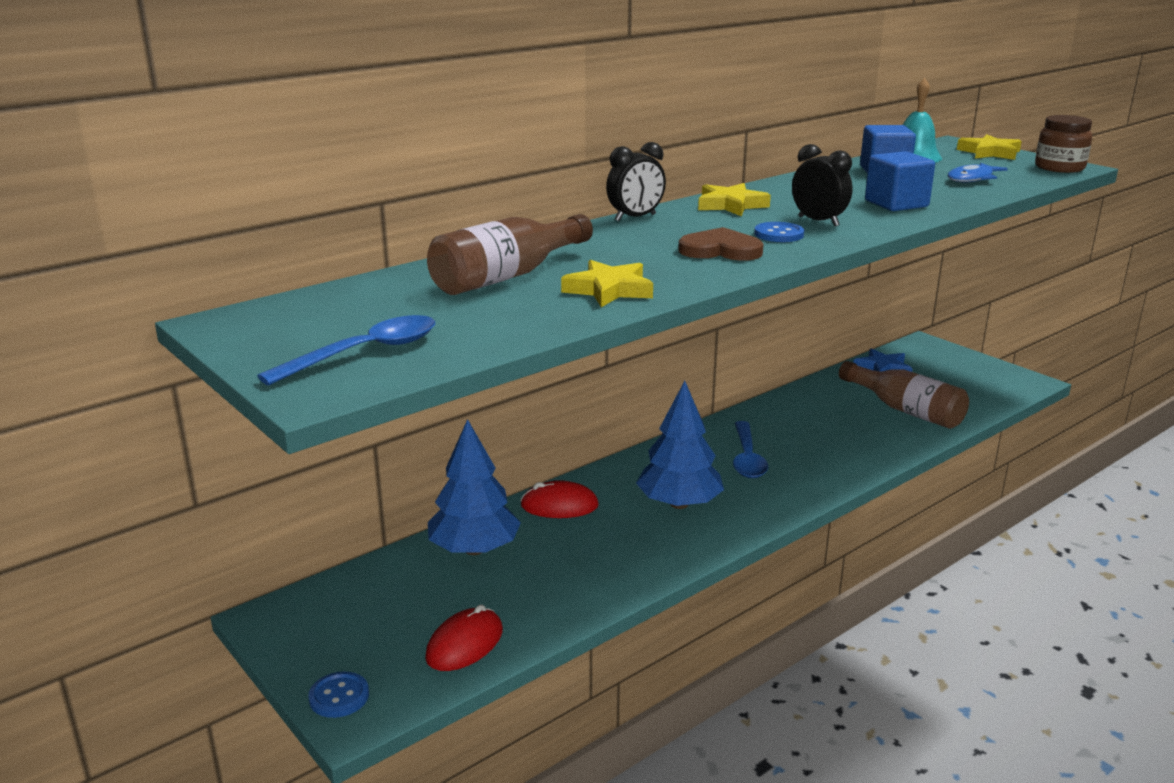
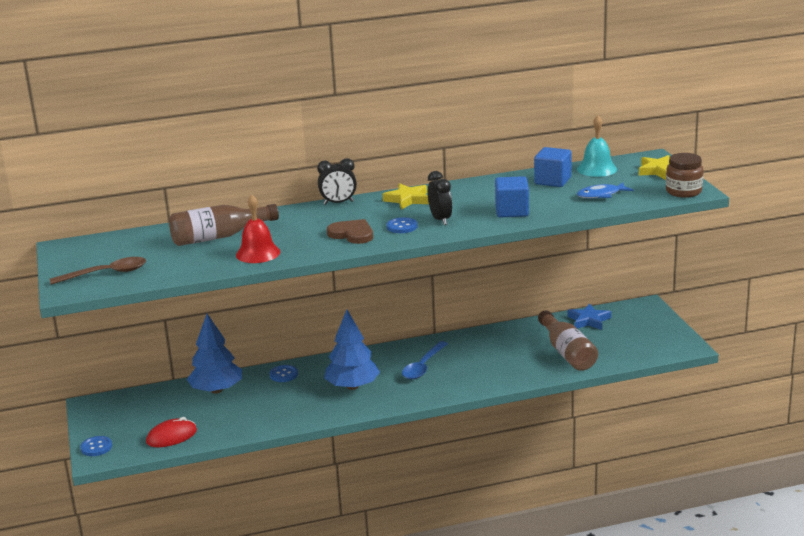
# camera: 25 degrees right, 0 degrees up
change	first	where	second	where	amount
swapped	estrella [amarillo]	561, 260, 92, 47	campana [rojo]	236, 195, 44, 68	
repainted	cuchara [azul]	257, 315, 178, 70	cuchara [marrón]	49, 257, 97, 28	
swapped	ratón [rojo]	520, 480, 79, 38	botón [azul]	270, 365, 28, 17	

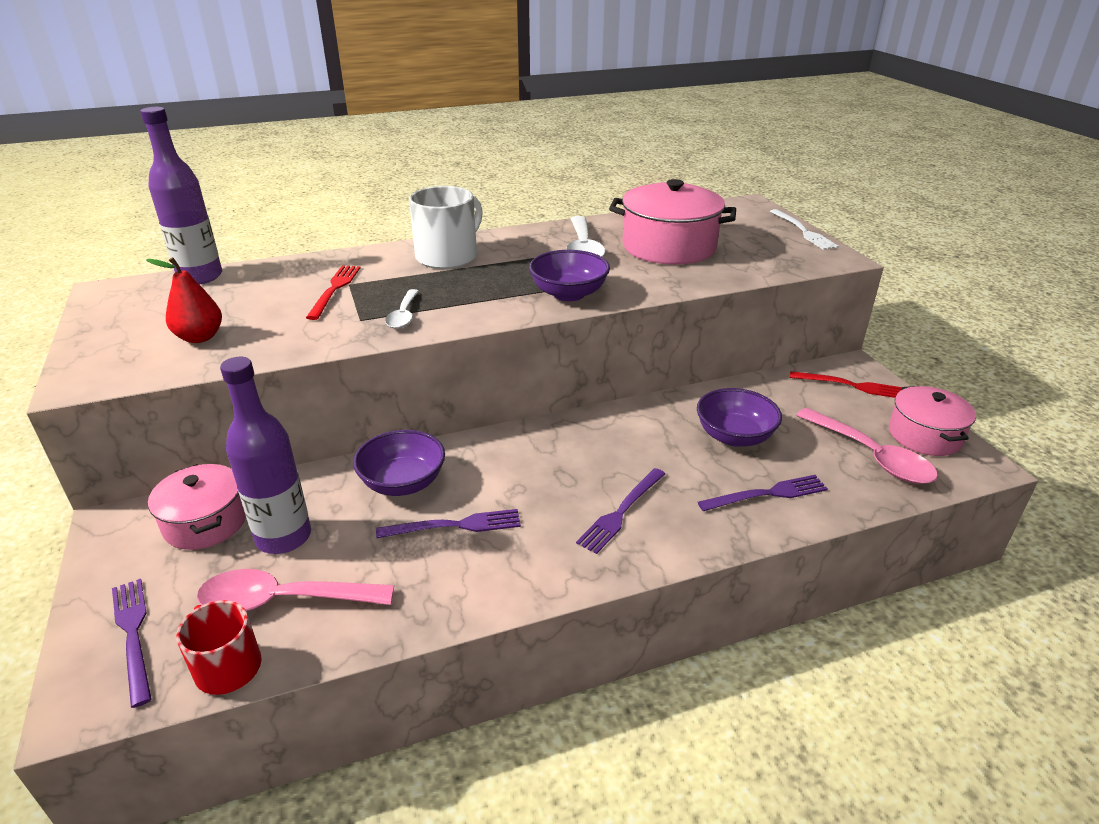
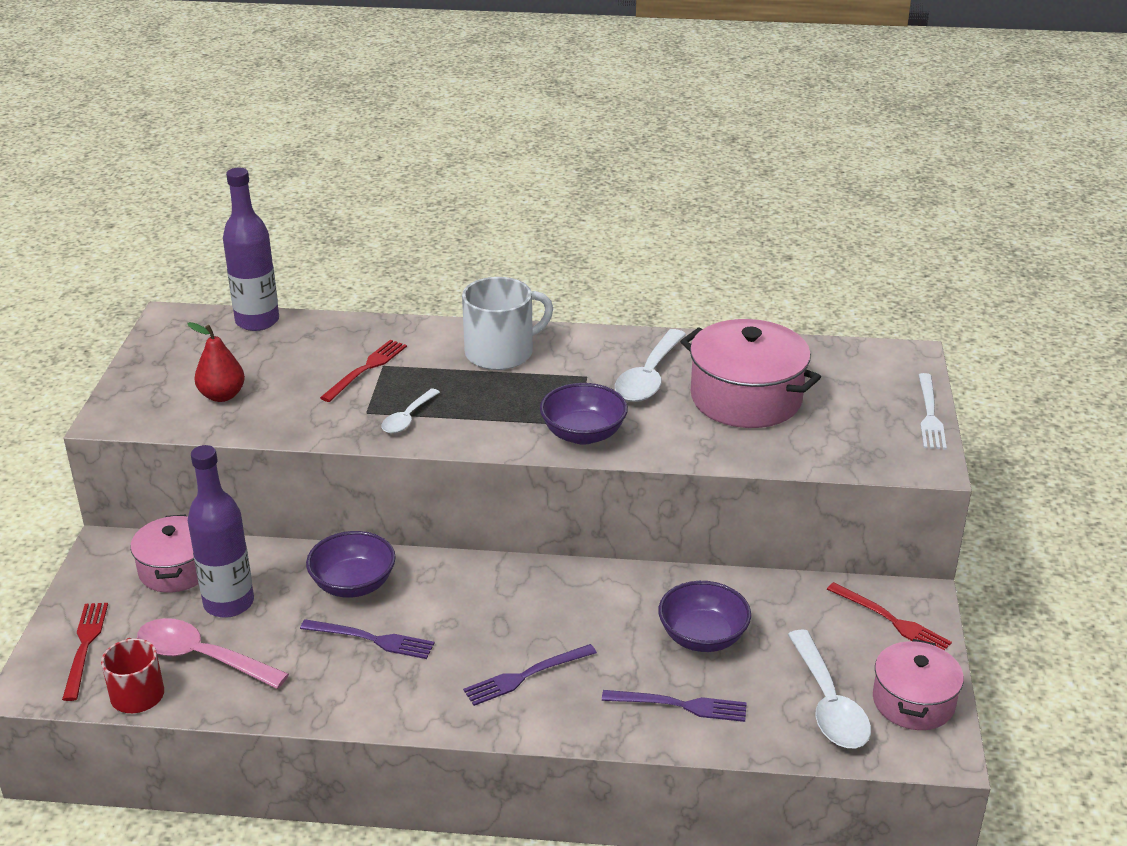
# camera: 25 degrees right, 0 degrees up
change	first	where	second	where	amount
repainted	cuchara [rosa]	796, 408, 142, 76	cuchara [blanco]	788, 629, 83, 119	
repainted	tenedor [morado]	112, 579, 40, 129	tenedor [rojo]	62, 603, 46, 98	

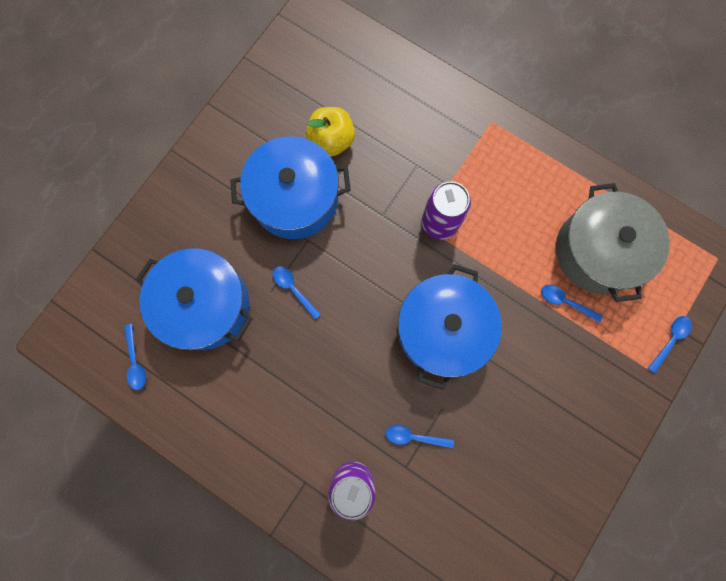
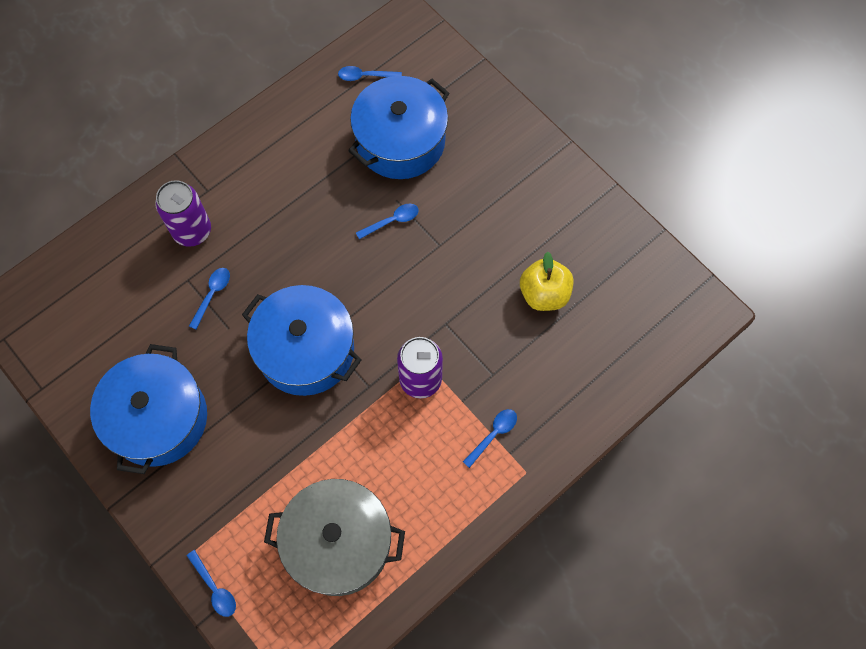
# camera: 105 degrees right, 10 degrees down
change	first	where	second	where	amount
shifted	olla [azul]	230, 136, 120, 103		90, 344, 117, 130	
shifted	cuchara [azul]	541, 284, 62, 39		463, 409, 54, 59	

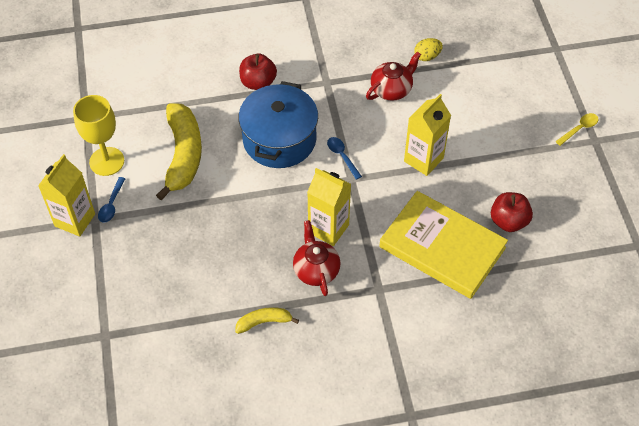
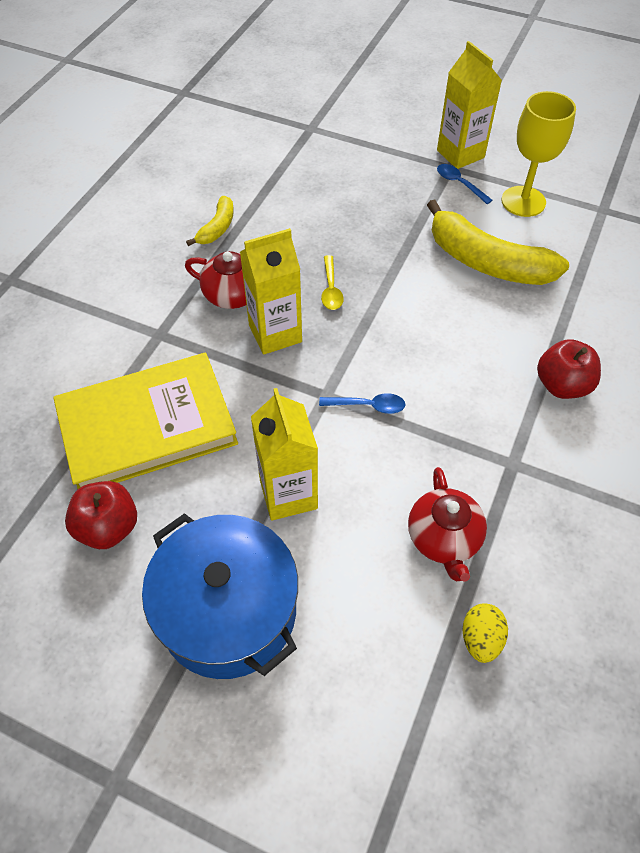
# camera: 125 degrees right, 0 degrees up
change	first	where	second	where	amount
shifted	olla [azul]	239, 81, 79, 87		142, 513, 156, 166	
shifted	cuchara [amarillo]	555, 113, 43, 33		321, 255, 23, 55	

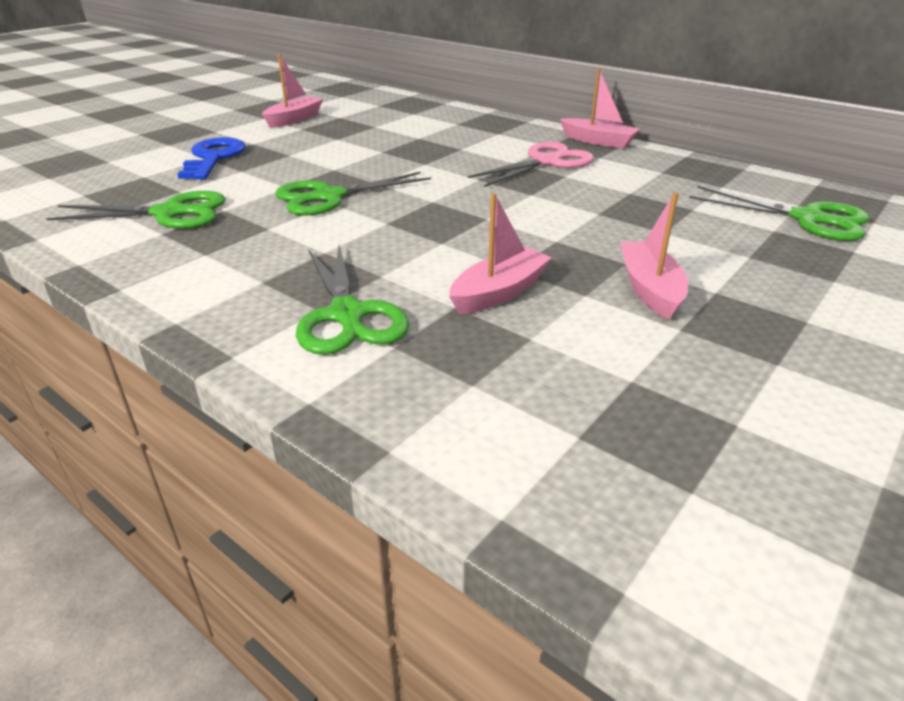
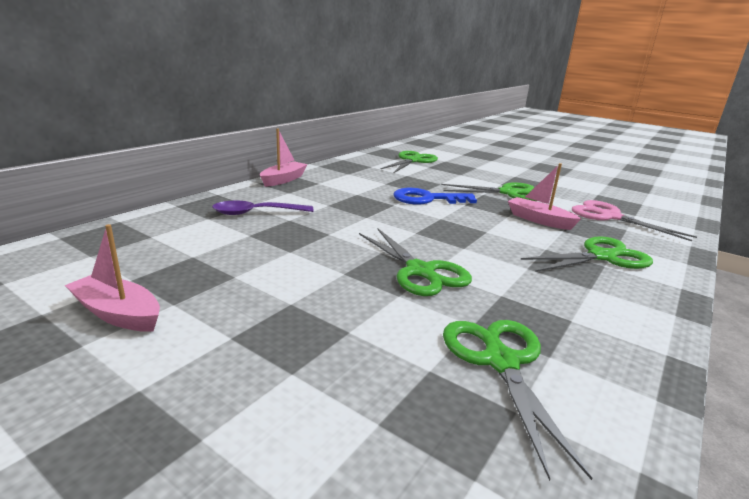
# camera: 95 degrees left, 10 degrees down
change	first	where	second	where	amount
shifted	llave [azul]	178, 137, 68, 42		394, 188, 83, 17	
shifted	tijeras [rosa]	468, 142, 126, 45		572, 200, 125, 41	
swapped	barco [rosa]	620, 192, 68, 128	tijeras [verde]	441, 182, 95, 19	
new			cuchara [morado]	212, 201, 102, 14	

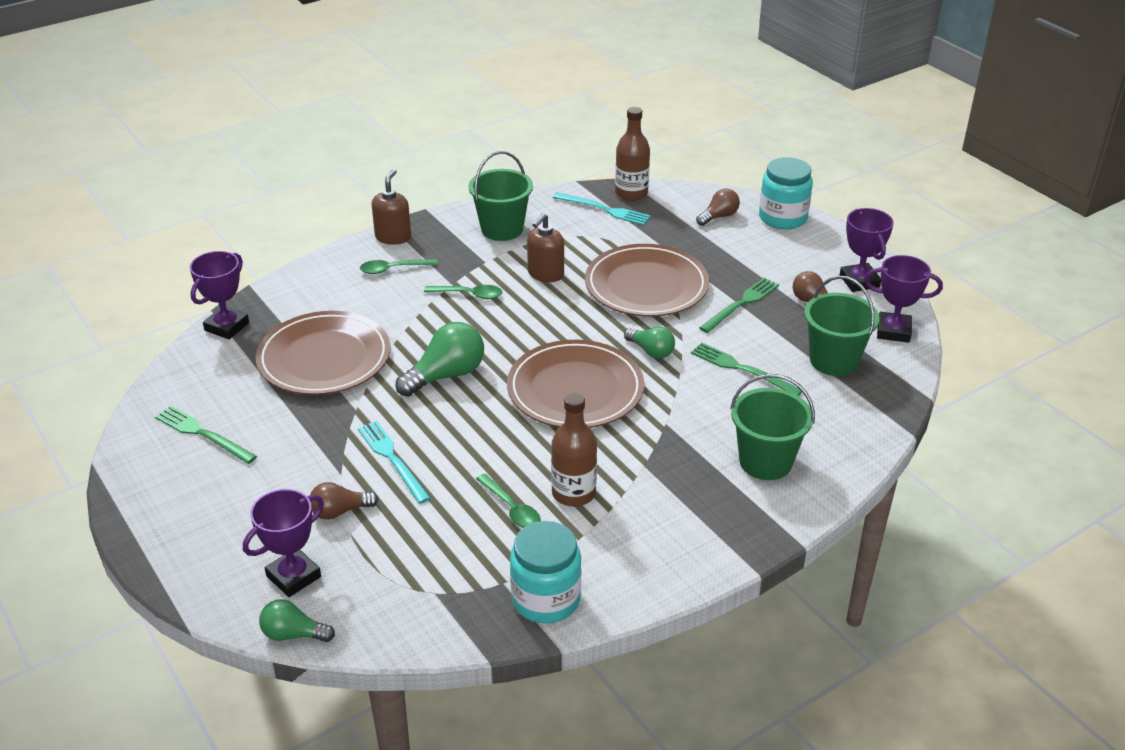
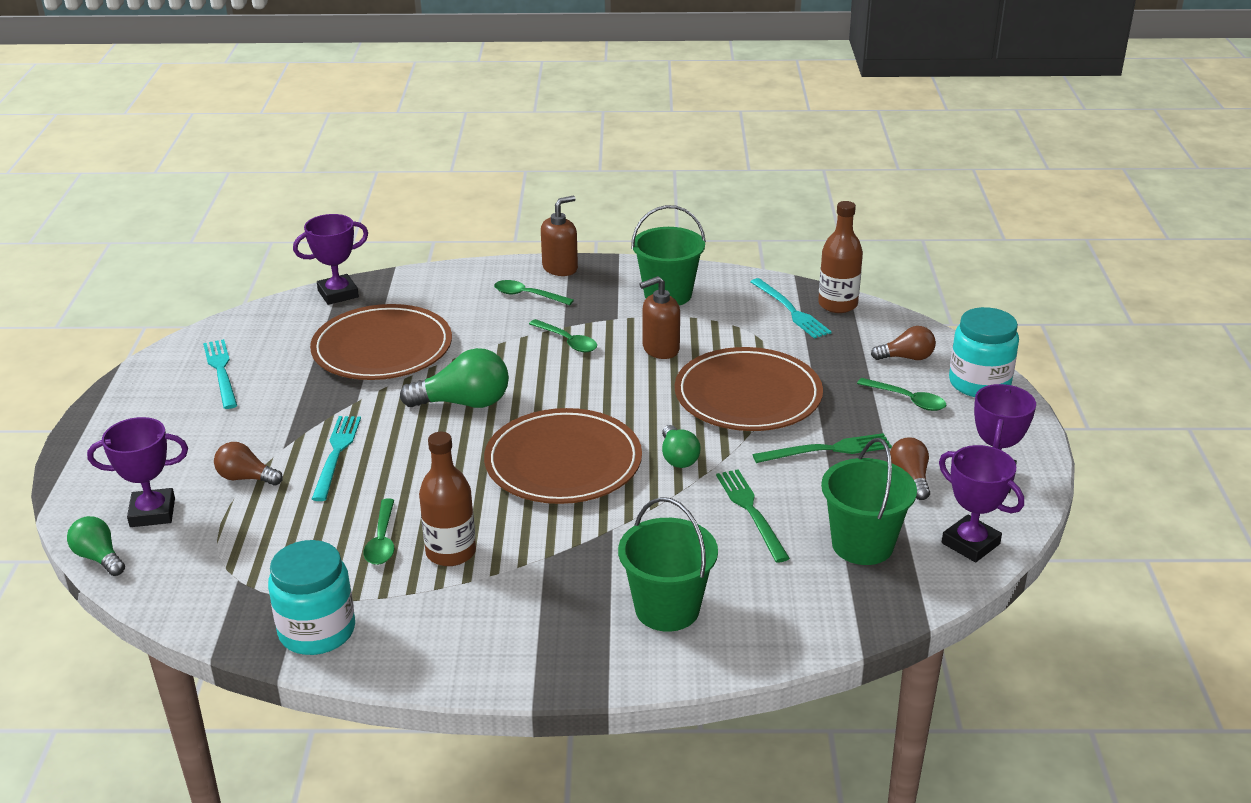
# camera: 35 degrees right, 5 degrees down
change	first	where	second	where	amount
repainted	tenedor [verde]	155, 406, 102, 58	tenedor [turquesa]	203, 339, 34, 70	
new			cuchara [verde]	857, 378, 89, 33	

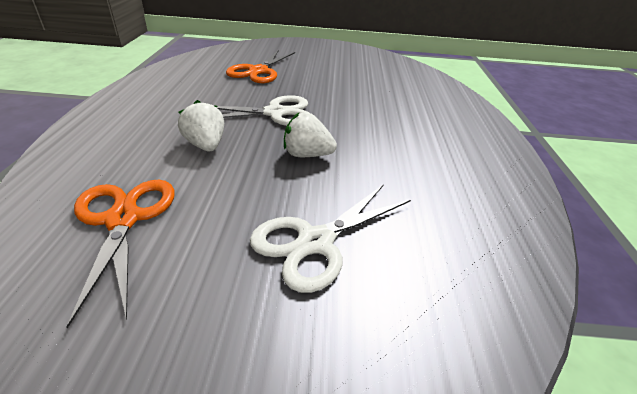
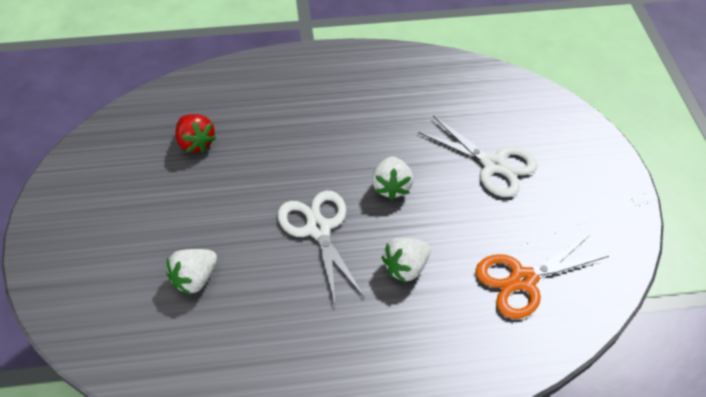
# camera: 100 degrees left, 15 degrees up
change	first	where	second	where	amount
swapped	tijeras [naranja]	226, 51, 69, 32	fresa [blanco]	166, 249, 51, 46	
new			fresa [rojo]	175, 114, 41, 39	

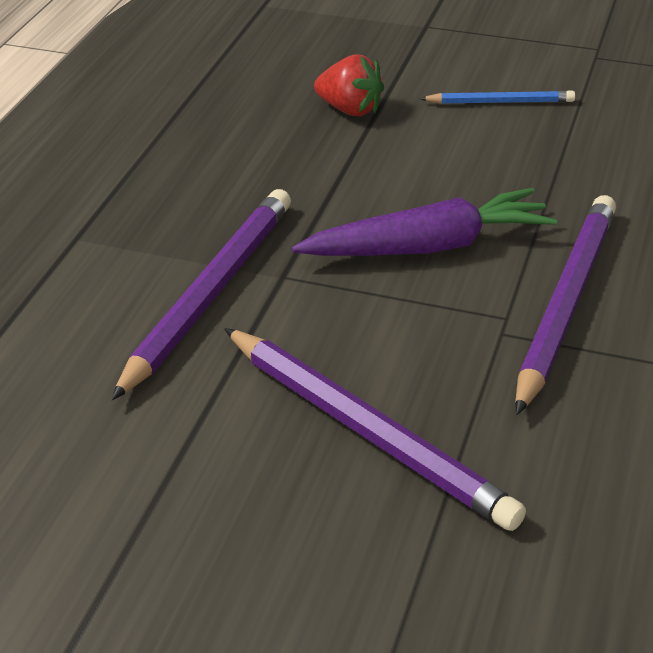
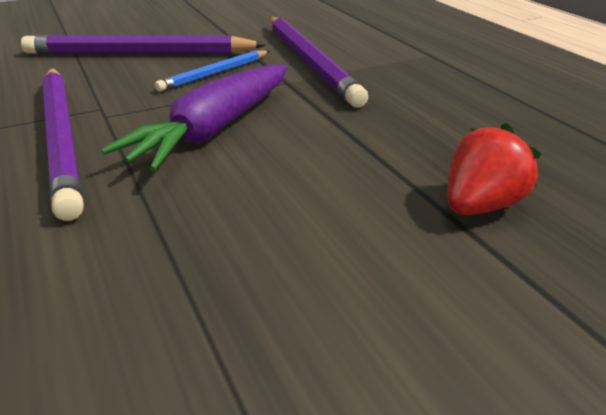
# camera: 135 degrees right, 5 degrees down
change	first	where	second	where	amount
rotated	fresa [rojo]	314, 55, 70, 61		447, 123, 95, 92	150 degrees clockwise
shifted	lápiz [azul]	419, 90, 156, 14		155, 50, 115, 41	

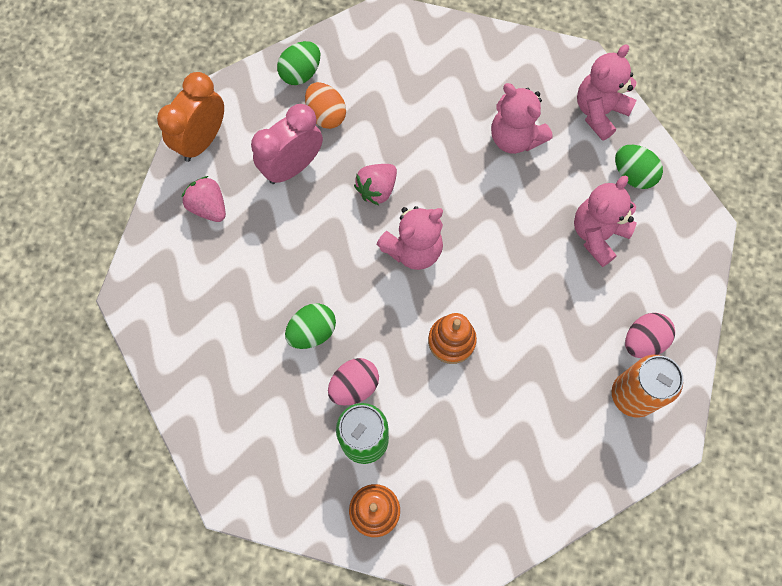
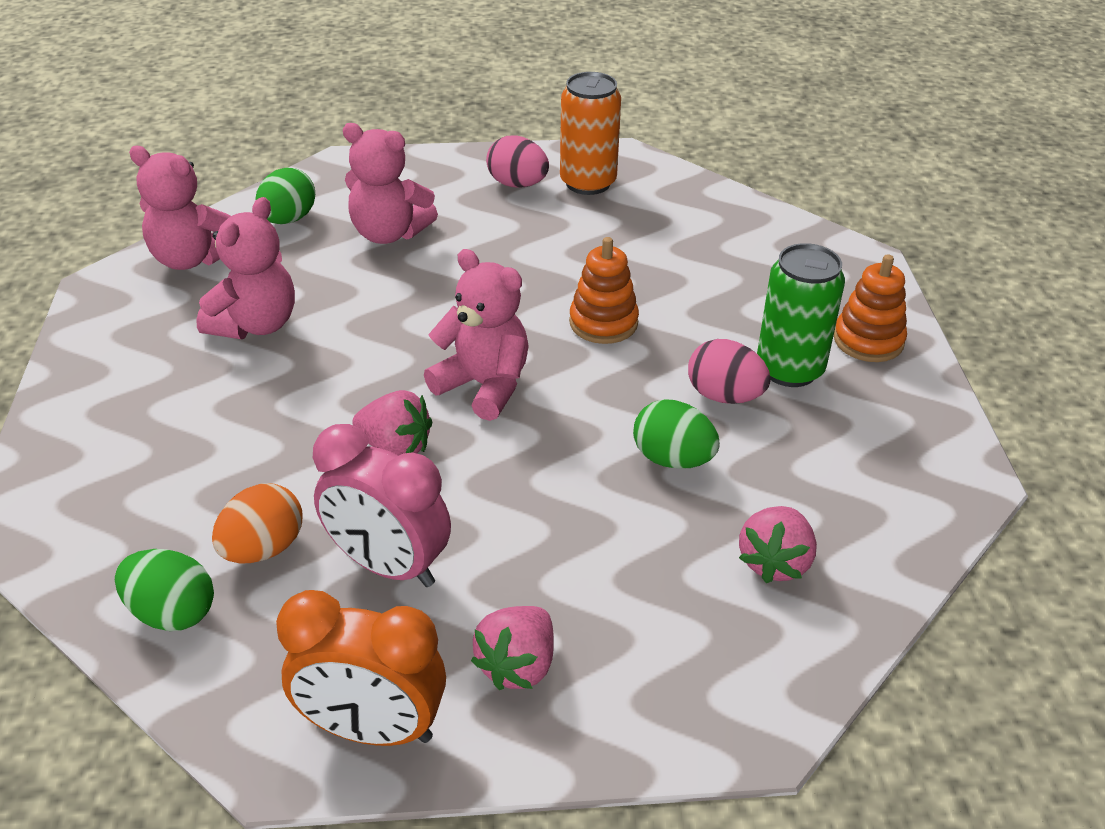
# camera: 110 degrees left, 30 degrees down
change	first	where	second	where	amount
new			fresa [rosa]	739, 506, 78, 77	

